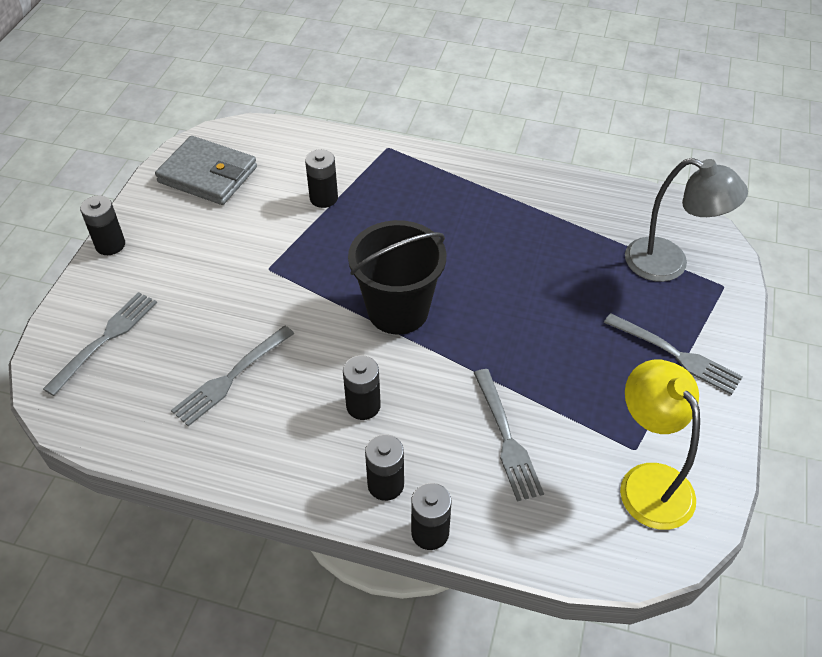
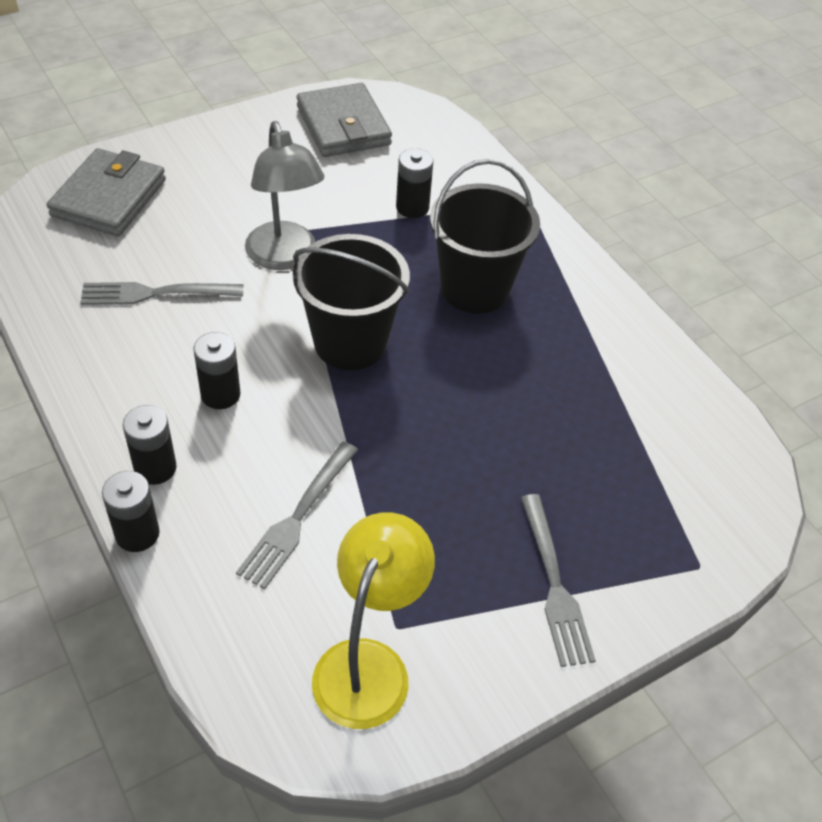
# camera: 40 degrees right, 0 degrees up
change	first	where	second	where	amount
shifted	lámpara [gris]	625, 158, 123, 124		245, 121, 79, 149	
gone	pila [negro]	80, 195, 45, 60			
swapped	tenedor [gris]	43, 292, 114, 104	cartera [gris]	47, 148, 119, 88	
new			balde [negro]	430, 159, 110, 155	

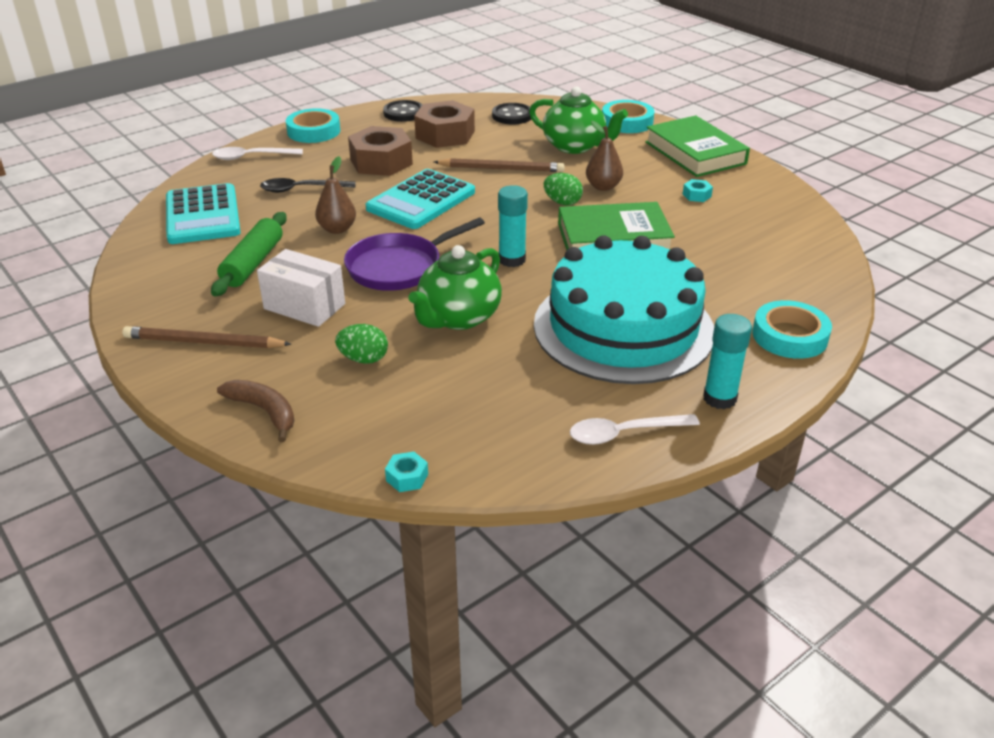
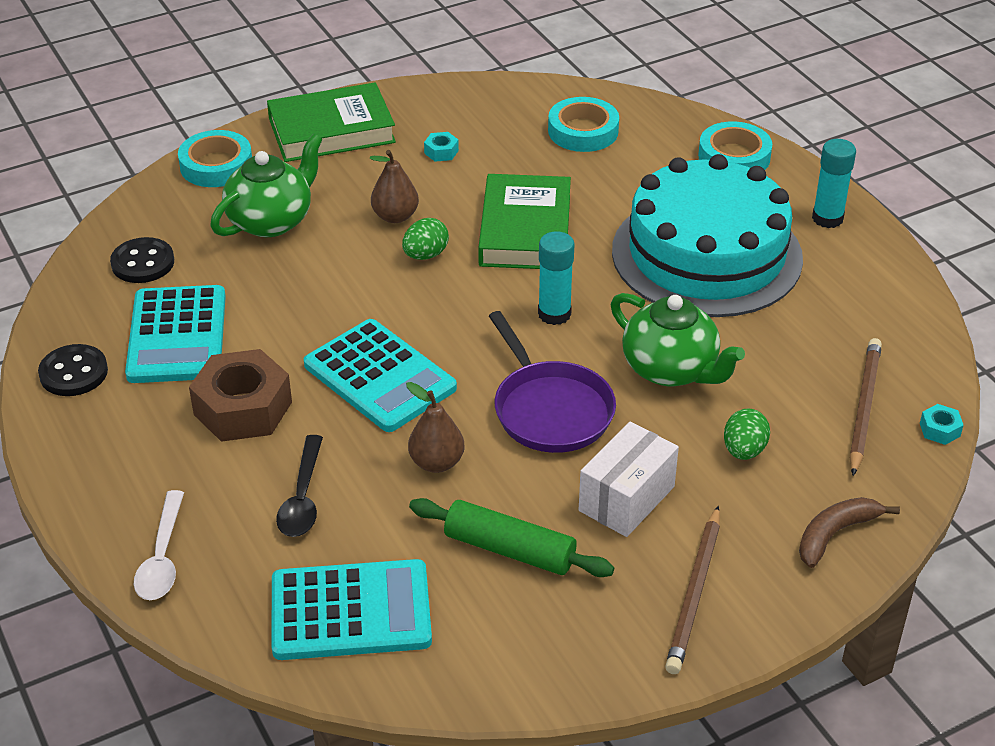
# camera: 80 degrees left, 5 degrees up
change	first	where	second	where	amount
swapped	tuerca [marrón]	414, 100, 61, 48	calculadora [turquesa]	125, 285, 101, 98	
shifted	cinta adhesiva [turquesa]	286, 108, 54, 35		548, 97, 71, 55	
shifted	lápiz [marrón]	434, 158, 131, 14		849, 338, 33, 138	
gone	cuchara [blanco]	570, 414, 130, 31			

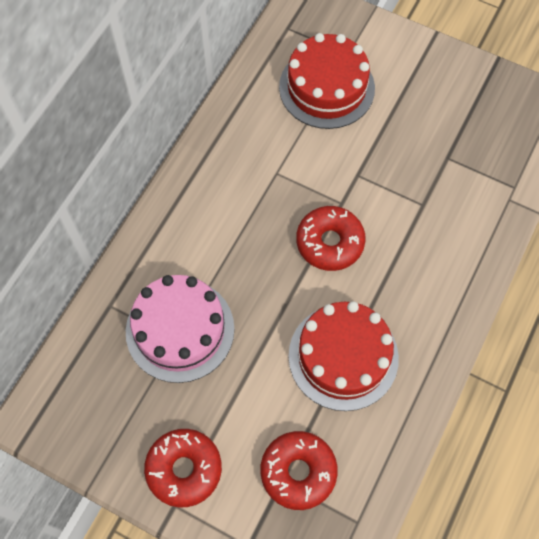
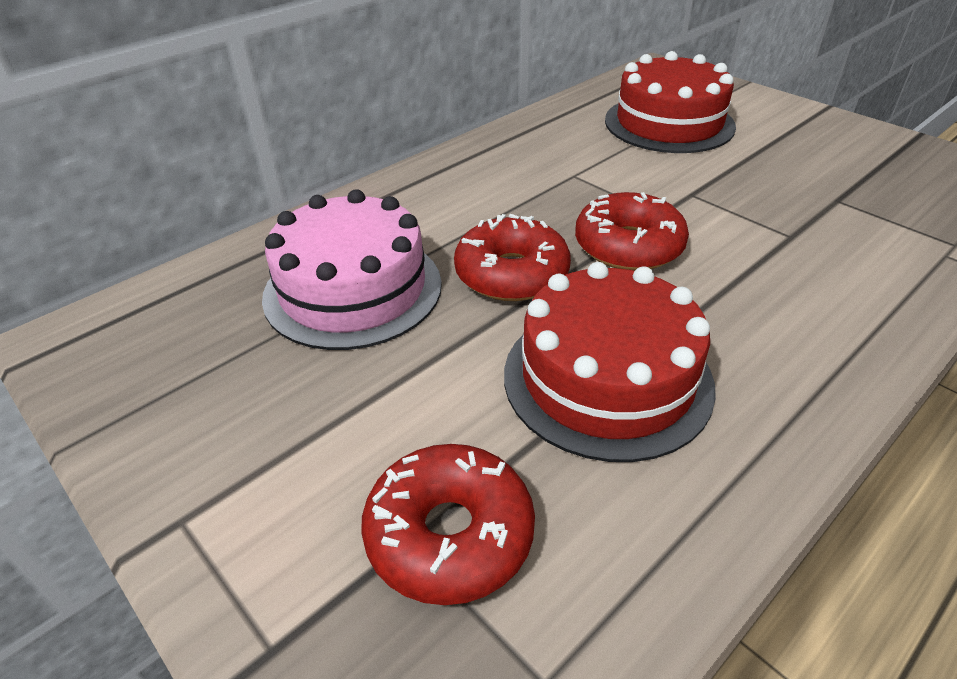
# camera: 20 degrees right, 25 degrees down
change	first	where	second	where	amount
shifted	rosquilla [rojo]	144, 429, 78, 79		454, 214, 117, 87	

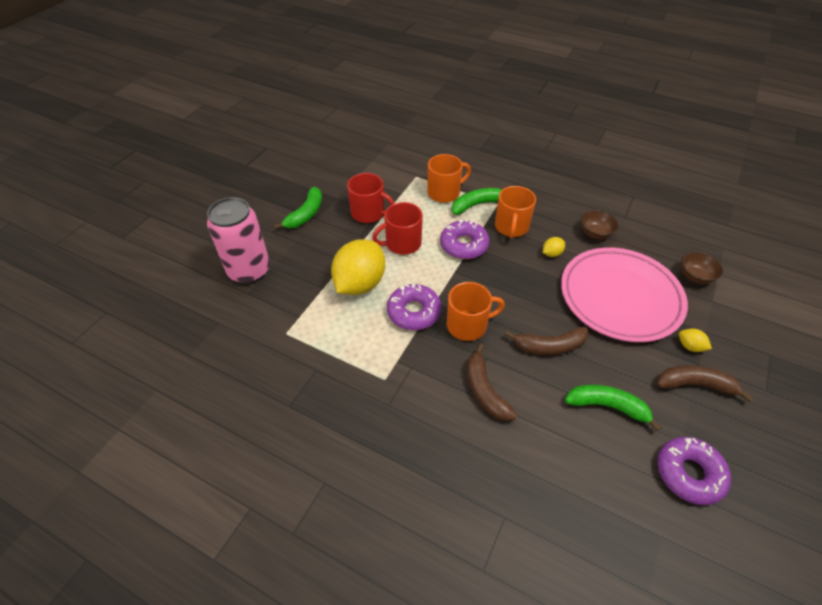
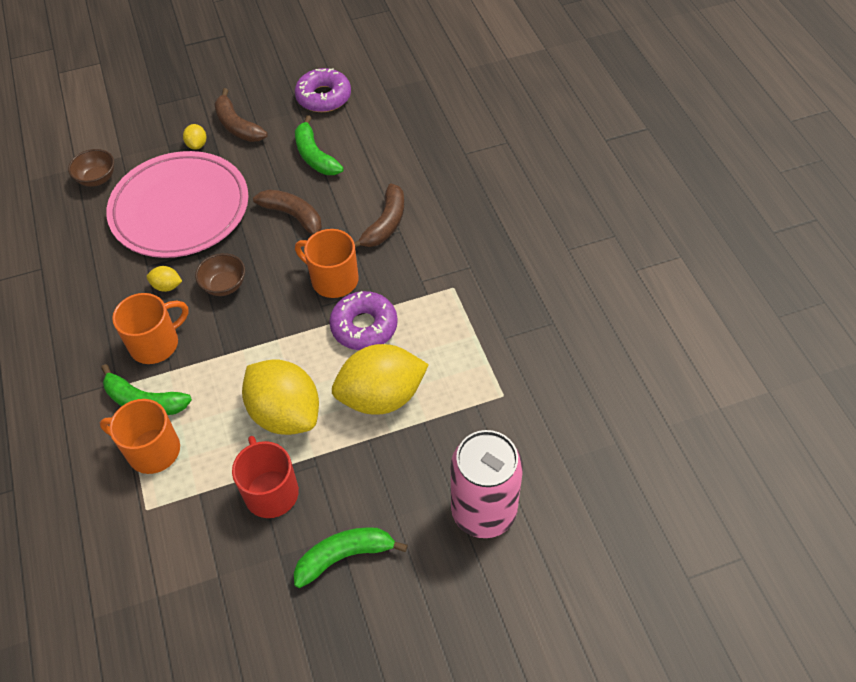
# camera: 135 degrees left, 5 degrees up
change	first	where	second	where	amount
swapped	taza [rojo]	372, 202, 51, 53	limón [amarillo]	242, 359, 77, 76	
shifted	cuenco [marrón]	581, 210, 37, 29		195, 253, 50, 43	
gone	rosquilla [morado]	440, 219, 49, 40			

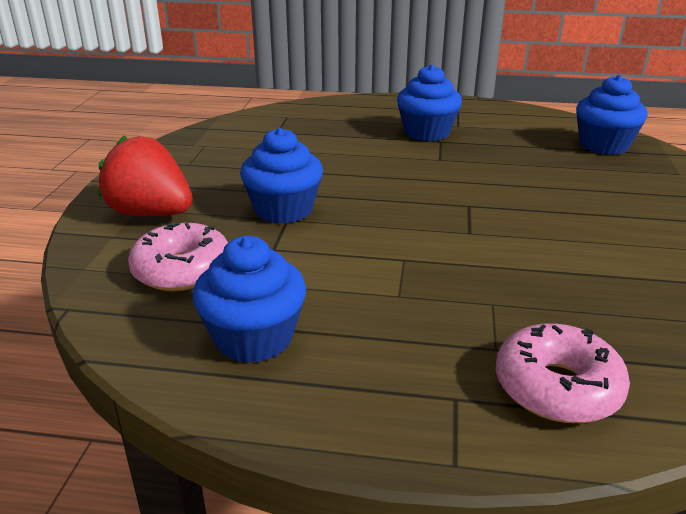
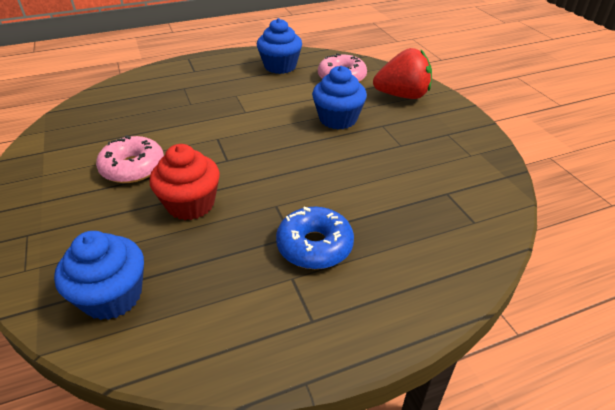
# camera: 150 degrees right, 10 degrees up
change	first	where	second	where	amount
swapped	magdalena [azul]	397, 64, 65, 77	rosquilla [azul]	276, 207, 78, 62	
shifted	rosquilla [rosa]	496, 323, 134, 100		96, 135, 68, 48	
new			magdalena [rojo]	150, 144, 70, 76	

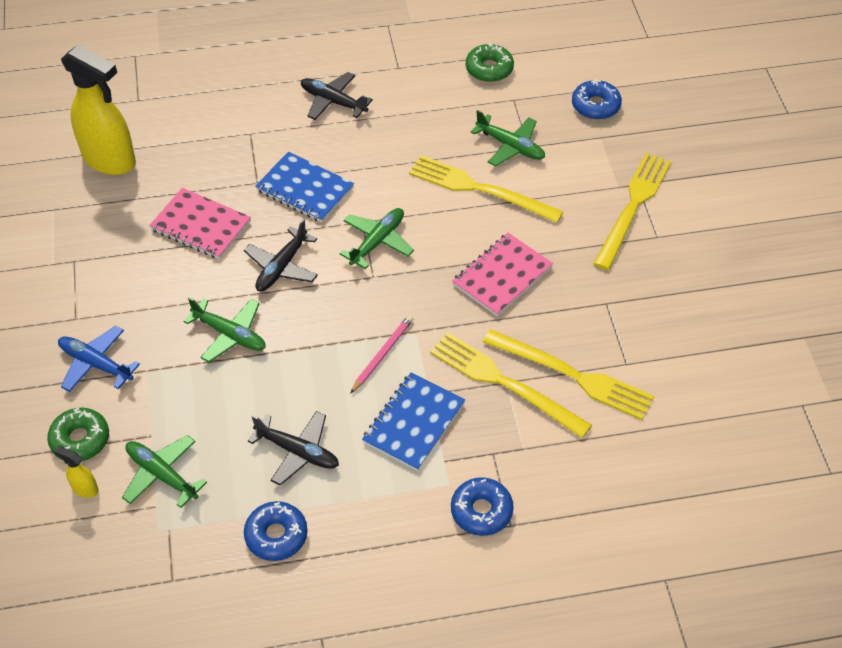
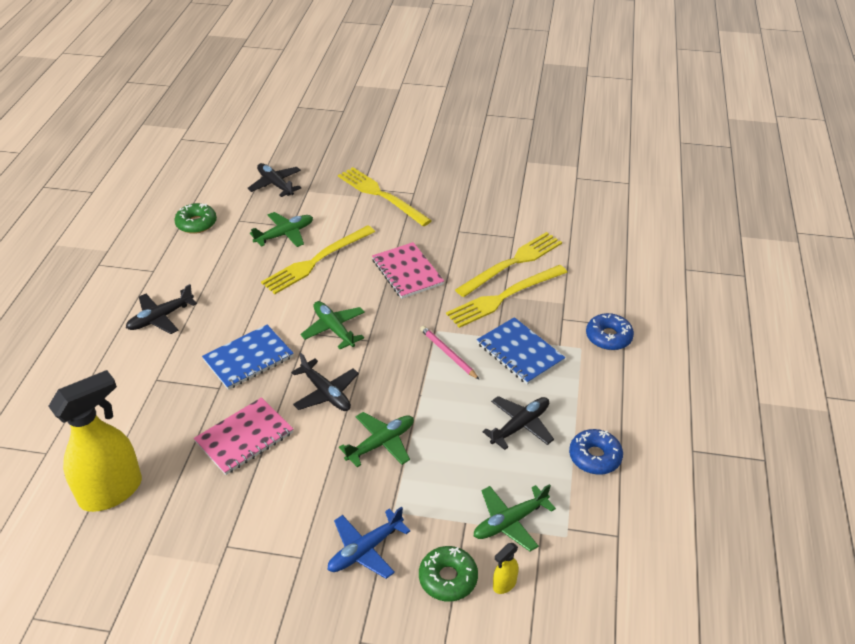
# camera: 70 degrees left, 10 degrees down
change	first	where	second	where	amount
swapped	rosquilla [azul]	572, 79, 50, 41	avión [negro]	248, 163, 53, 34	

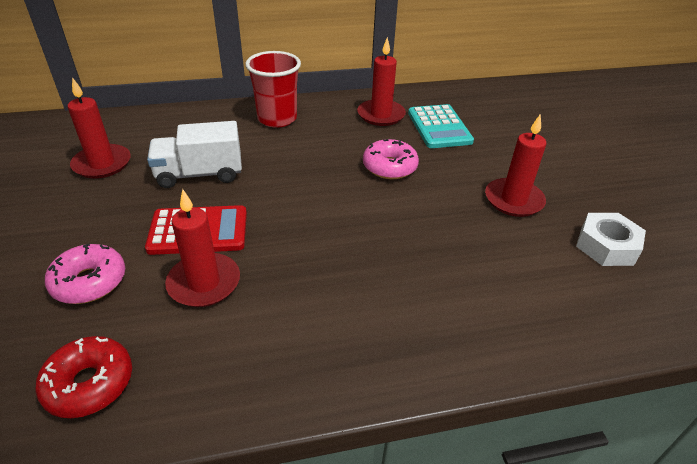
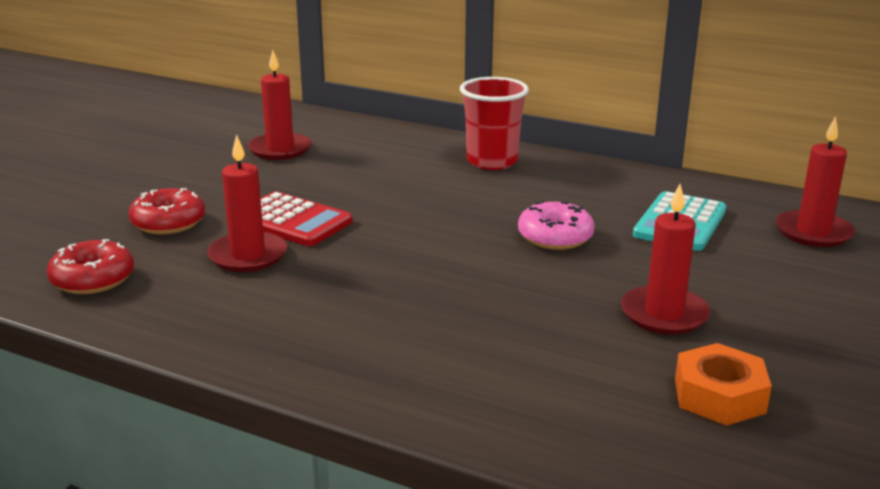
# camera: 40 degrees right, 15 degrees down
change	first	where	second	where	amount
shifted	vela [rojo]	357, 37, 49, 89		776, 116, 79, 131	
gone	camión [blanco]	147, 121, 95, 67			
repainted	tuerca [blanco]	576, 213, 70, 53	tuerca [naranja]	675, 343, 97, 83	
repainted	rosquilla [rosa]	45, 244, 80, 60	rosquilla [rojo]	129, 188, 76, 47	

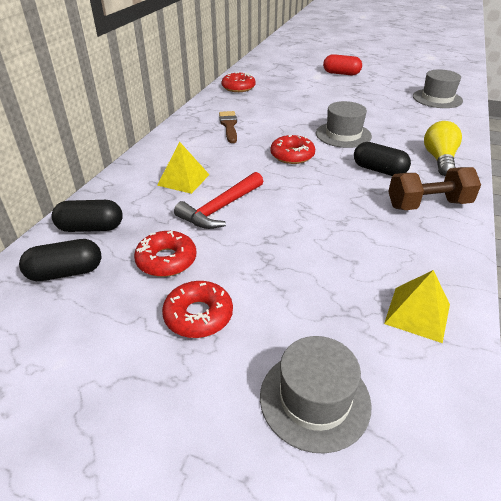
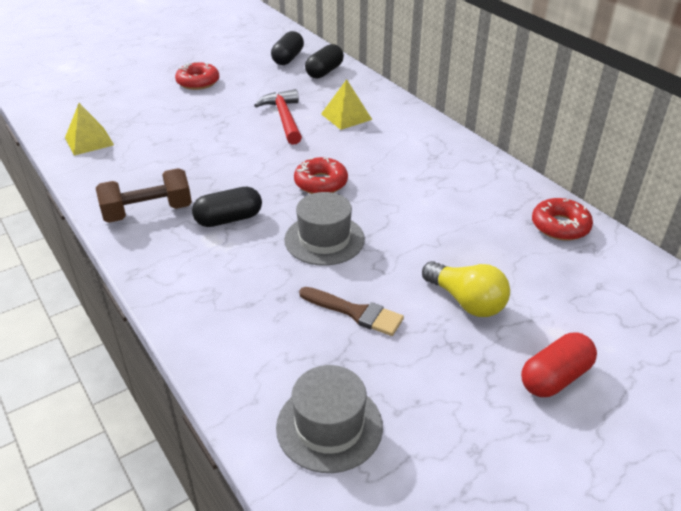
# camera: 125 degrees right, 0 degrees up
change	first	where	second	where	amount
shifted	pincel [marrón]	219, 111, 18, 32		299, 287, 105, 49	
shifted	bombilla [amarillo]	424, 121, 38, 55		422, 261, 88, 56	
rotated	mancuerna [marrón]	388, 167, 93, 43		96, 168, 96, 55	45 degrees clockwise
gone	rosquilla [rojo]	134, 231, 62, 46			
gone	sombrero [gris]	260, 336, 112, 118			

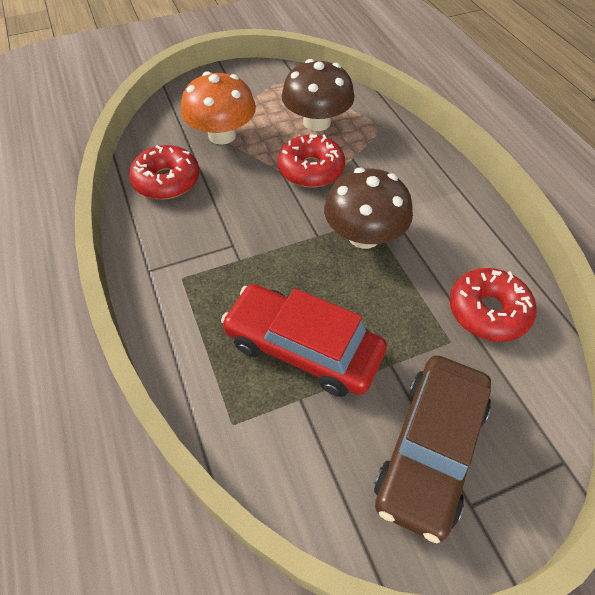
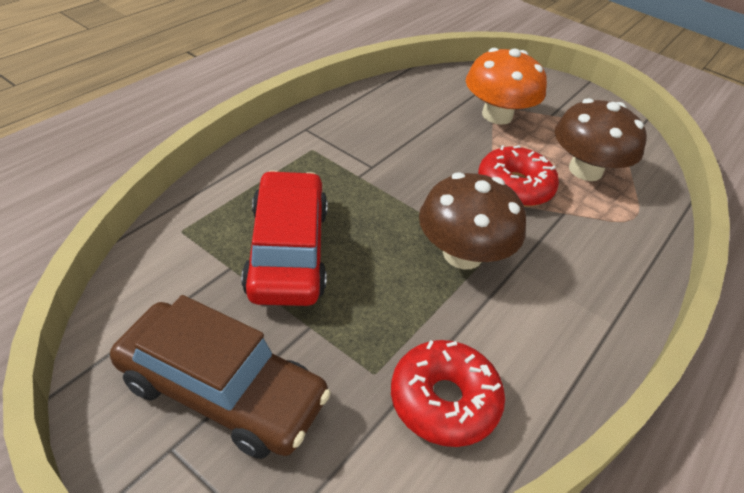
# camera: 55 degrees right, 10 degrees down
change	first	where	second	where	amount
gone	rosquilla [rojo]	129, 145, 70, 55			
rotated	coche [marrón]	374, 355, 117, 188		110, 295, 221, 164	150 degrees counterclockwise

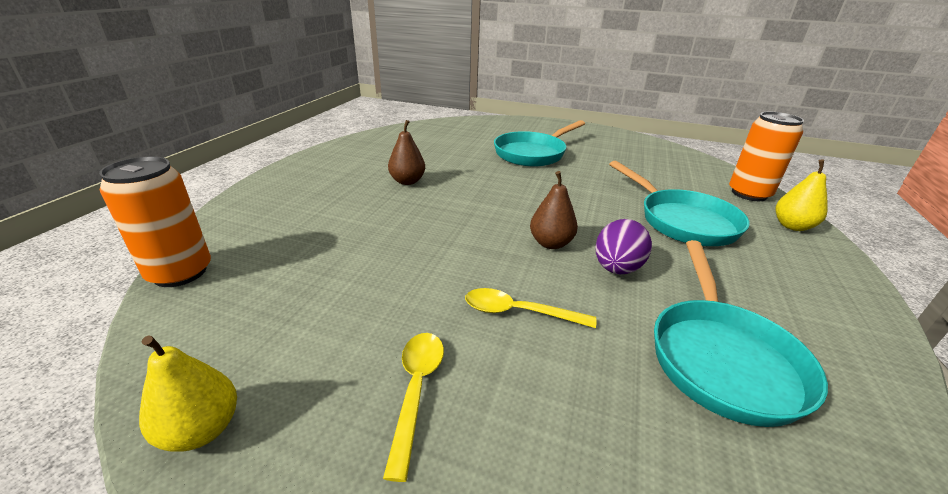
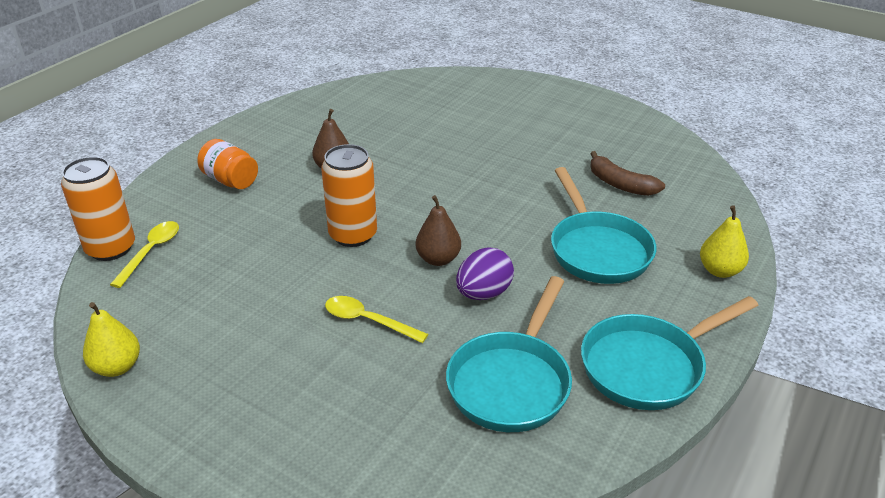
# camera: 15 degrees right, 5 degrees up
change	first	where	second	where	amount
shifted	lata [naranja]	729, 112, 75, 89		321, 144, 56, 103	
shifted	sartén [turquesa]	494, 120, 91, 47		581, 296, 178, 114	
shifted	cuchara [amarillo]	383, 333, 61, 149		110, 221, 69, 67	
new			tarro [naranja]	197, 139, 61, 50	
new			plátano [marrón]	590, 151, 75, 45	

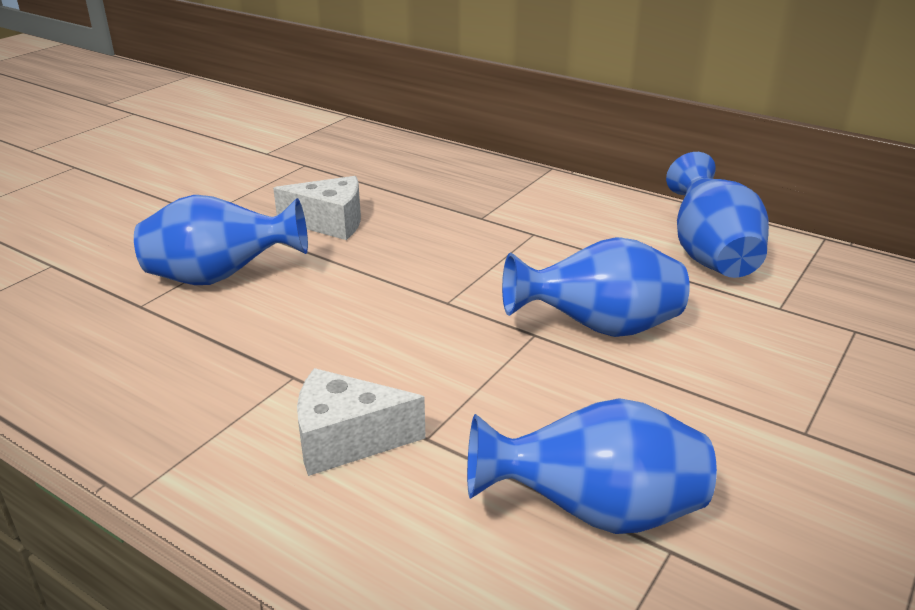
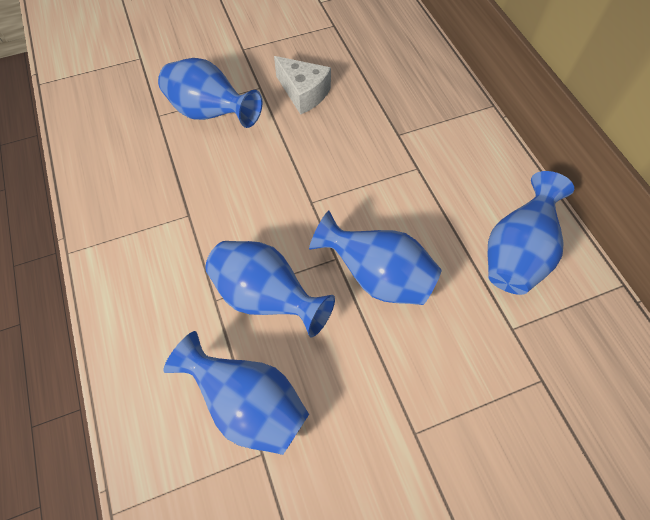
# camera: 35 degrees right, 30 degrees up
change	first	where	second	where	amount
gone	queso [blanco]	297, 368, 129, 108			
new			florero [azul]	206, 241, 129, 96	

